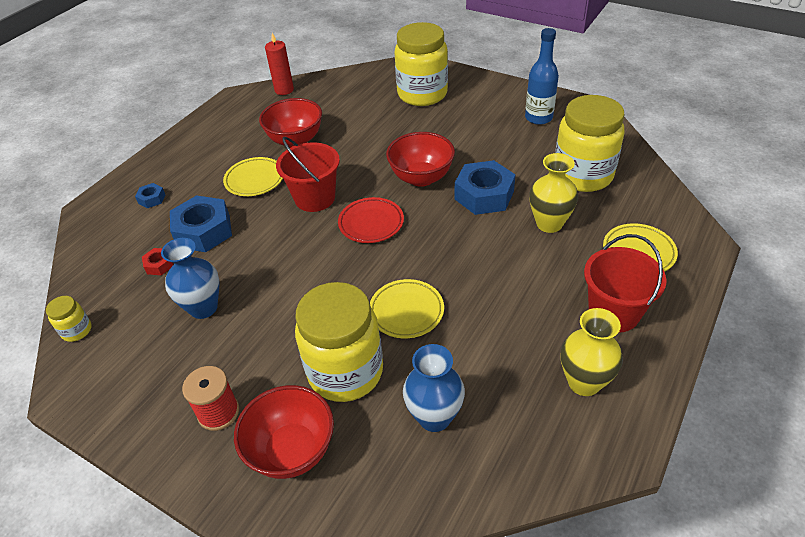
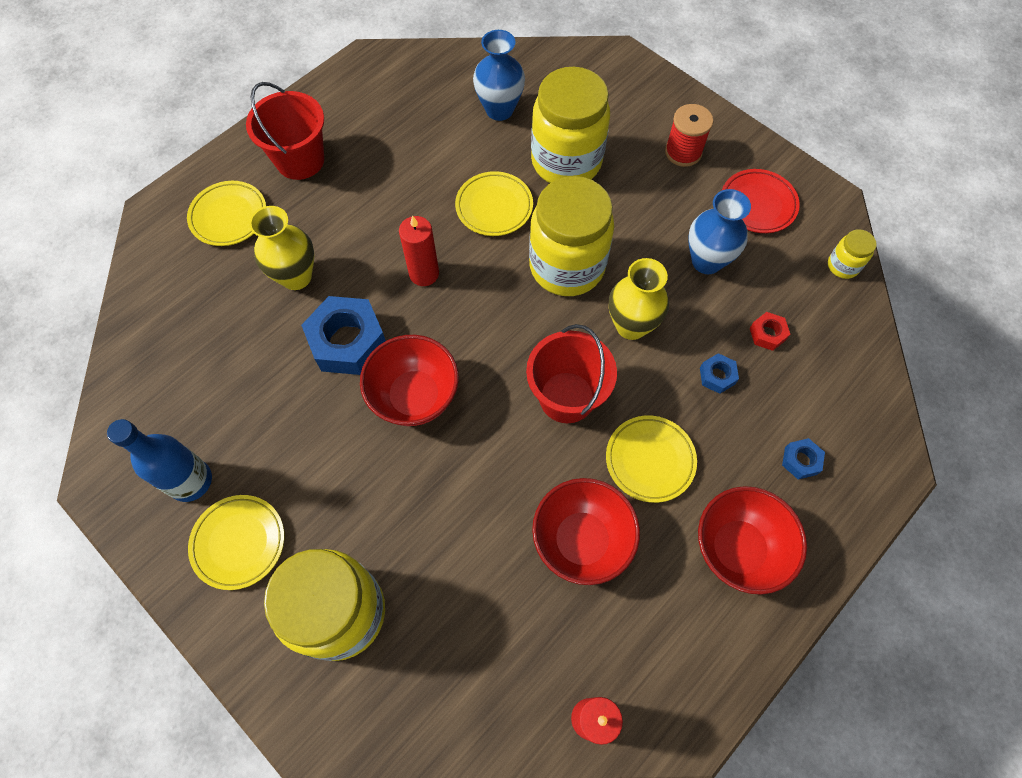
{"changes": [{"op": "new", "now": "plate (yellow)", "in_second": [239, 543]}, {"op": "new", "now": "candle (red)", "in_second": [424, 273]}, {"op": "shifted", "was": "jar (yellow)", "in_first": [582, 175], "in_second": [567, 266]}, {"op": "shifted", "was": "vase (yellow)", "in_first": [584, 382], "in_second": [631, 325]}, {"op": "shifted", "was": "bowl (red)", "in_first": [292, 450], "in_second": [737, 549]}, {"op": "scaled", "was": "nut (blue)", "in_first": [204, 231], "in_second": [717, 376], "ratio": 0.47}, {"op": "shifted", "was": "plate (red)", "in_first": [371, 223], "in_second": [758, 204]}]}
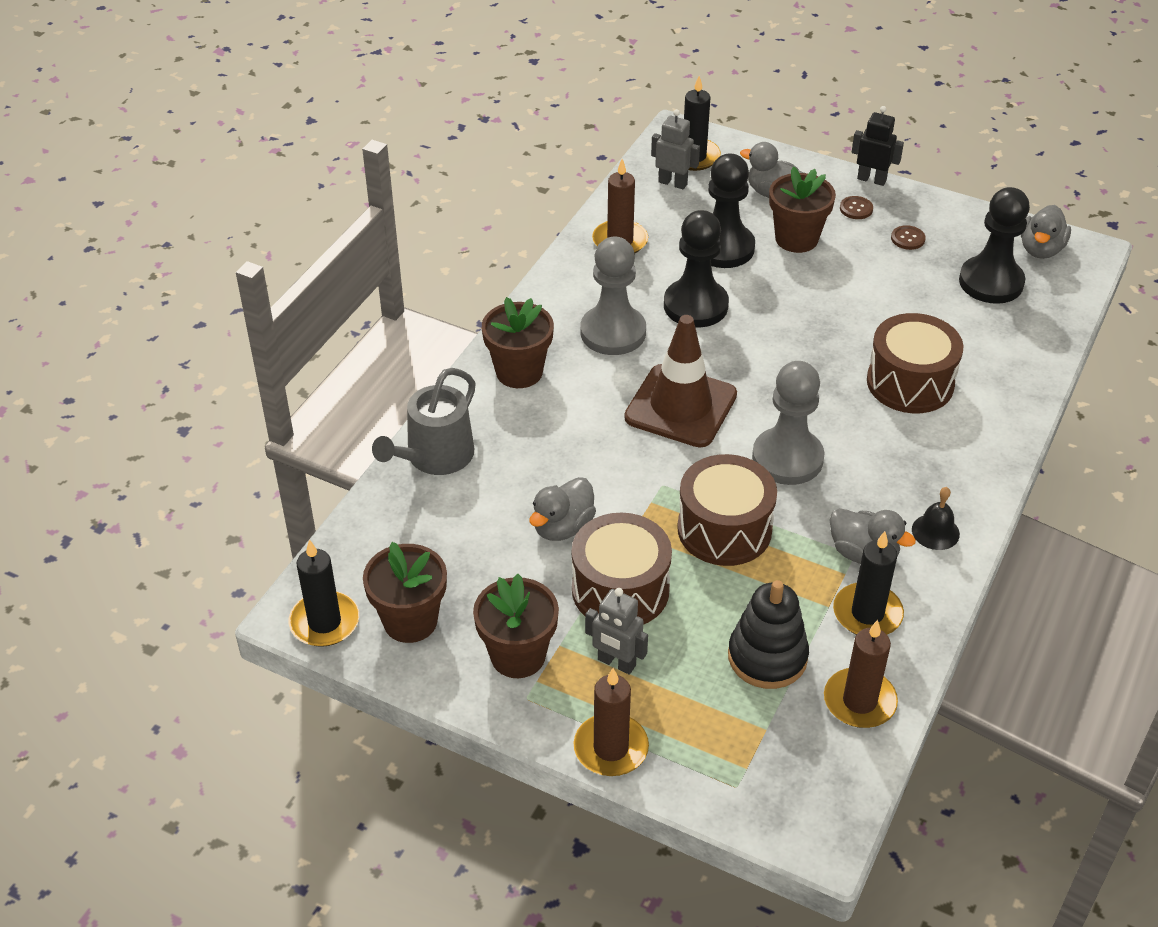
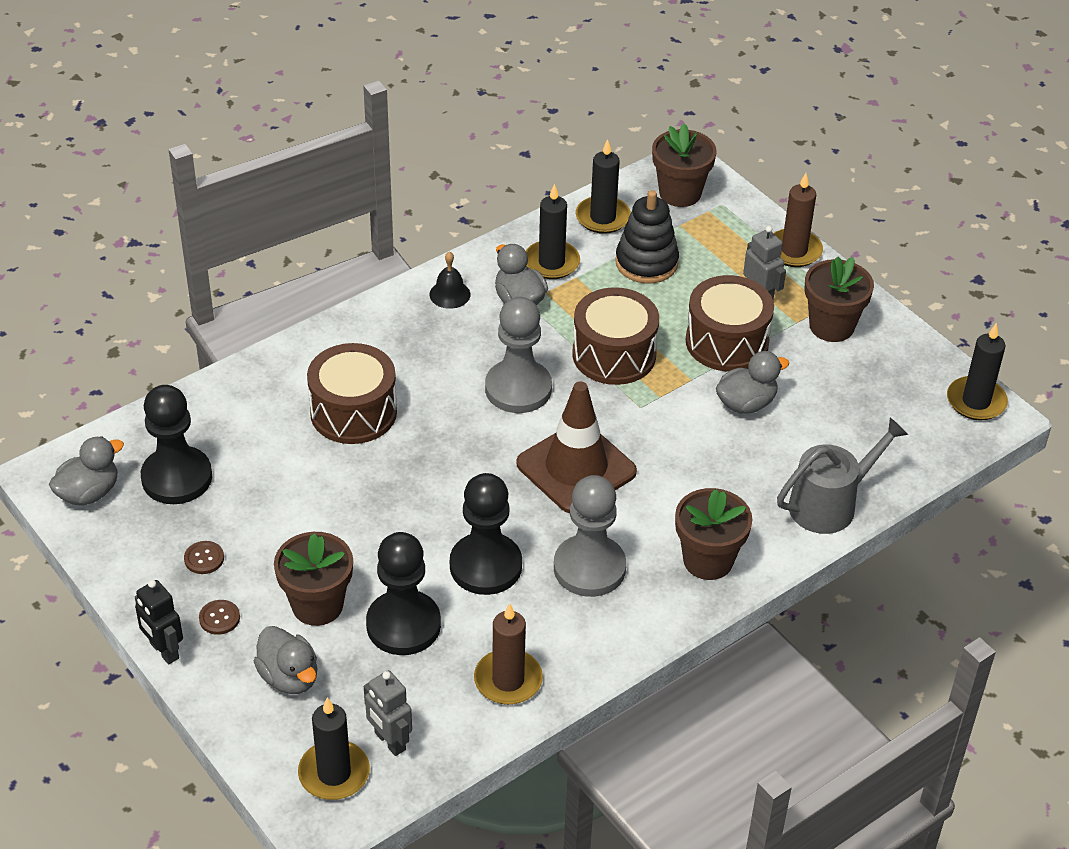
{"changes": [{"op": "repainted", "was": "candle (brown)", "now": "candle (black)", "in_first": [859, 701], "in_second": [602, 217]}, {"op": "shifted", "was": "flower pot (brown)", "in_first": [410, 621], "in_second": [680, 193]}]}
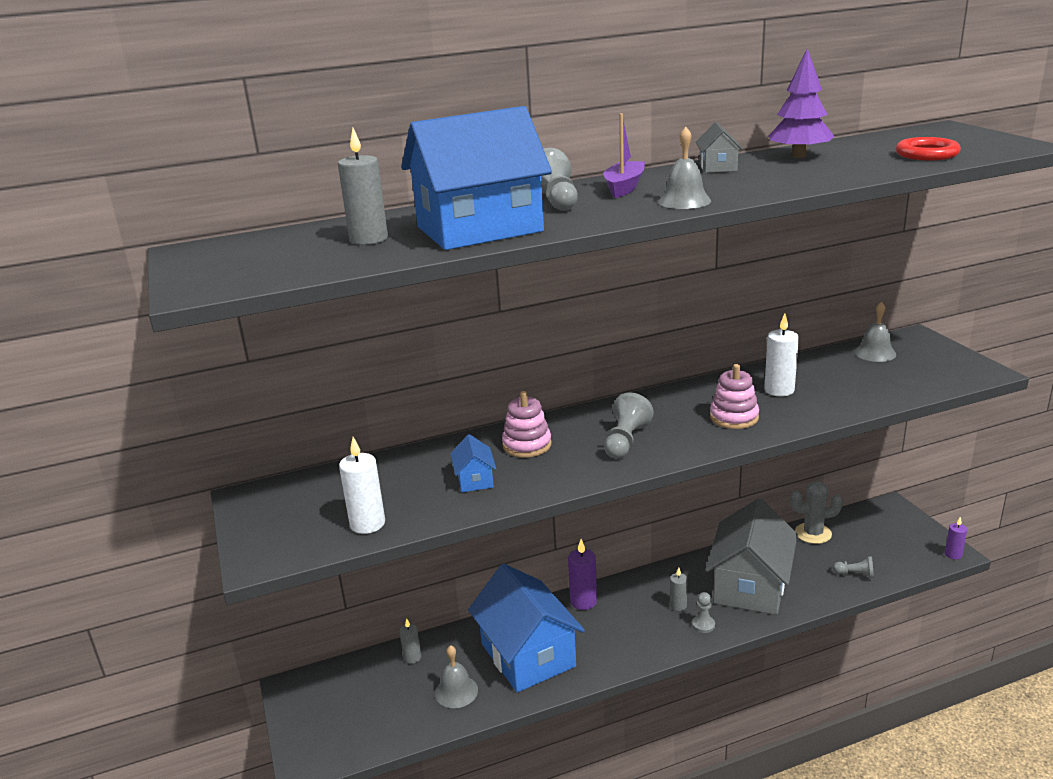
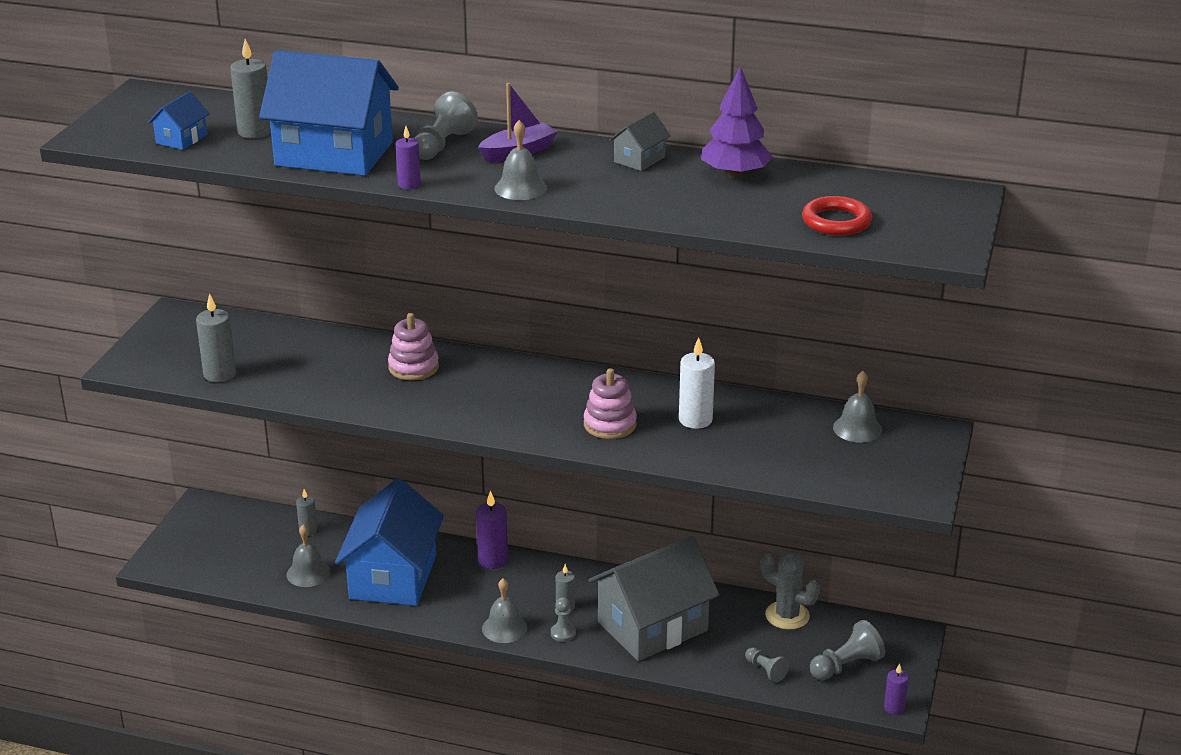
{"changes": [{"op": "shifted", "was": "house (blue)", "in_first": [474, 480], "in_second": [181, 139]}, {"op": "repainted", "was": "candle (white)", "now": "candle (grey)", "in_first": [367, 524], "in_second": [220, 374]}, {"op": "new", "now": "candle (purple)", "in_second": [409, 184]}, {"op": "new", "now": "bell (grey)", "in_second": [504, 628]}, {"op": "shifted", "was": "pawn (grey)", "in_first": [625, 441], "in_second": [846, 665]}]}
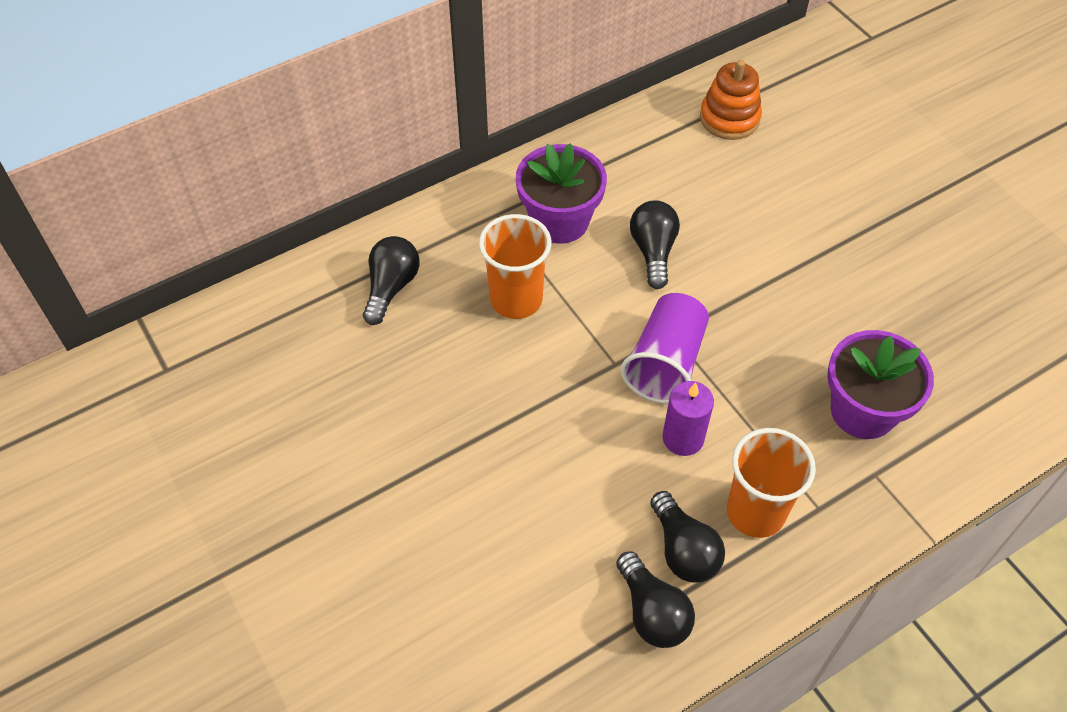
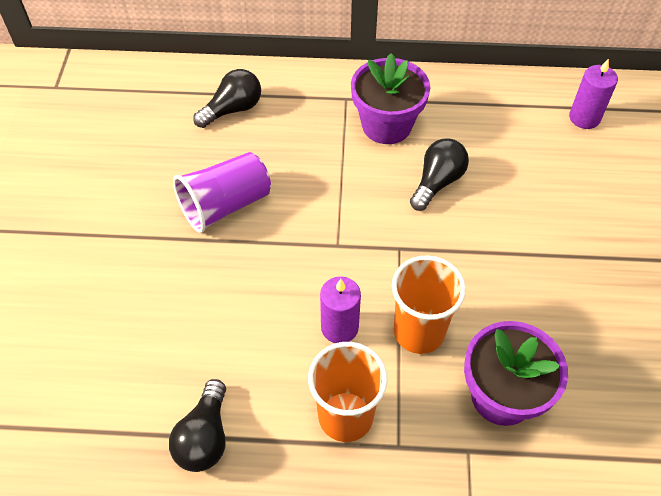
{"changes": [{"op": "shifted", "was": "cup (purple)", "in_first": [665, 363], "in_second": [225, 205]}, {"op": "shifted", "was": "cup (orange)", "in_first": [516, 299], "in_second": [419, 332]}, {"op": "swapped", "was": "stacking toy (orange)", "now": "candle (purple)", "in_first": [729, 118], "in_second": [584, 118]}, {"op": "gone", "was": "light bulb (black)", "in_first": [683, 550]}]}
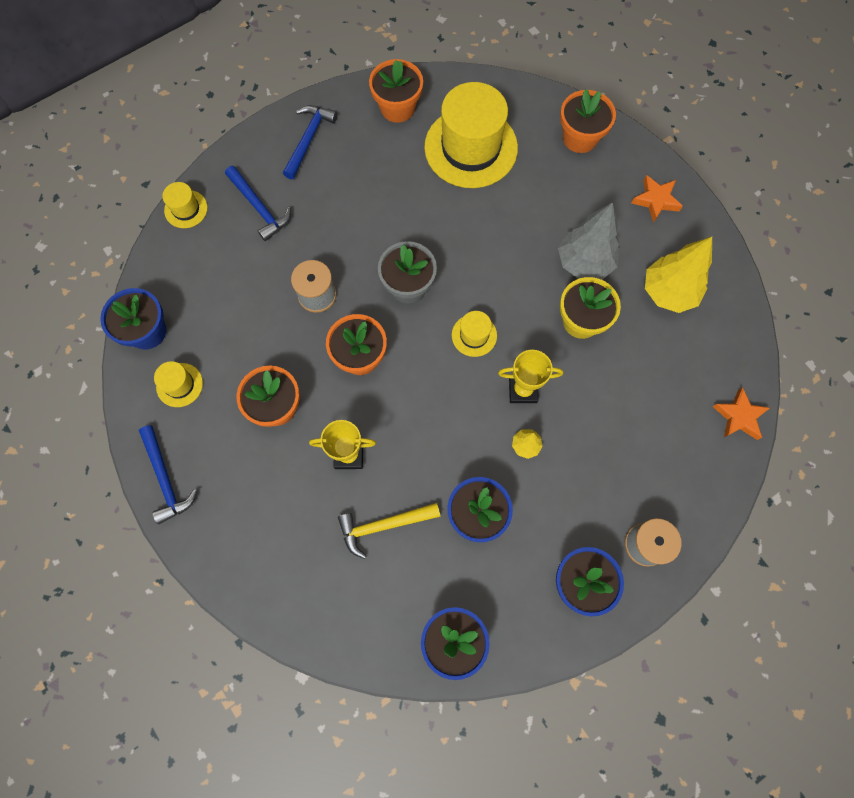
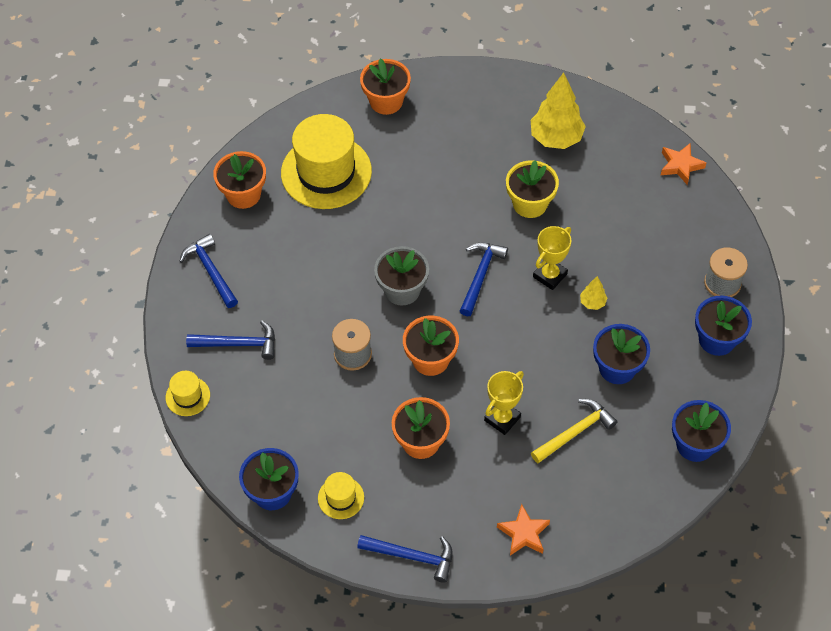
{"changes": [{"op": "swapped", "was": "hat (yellow)", "now": "hammer (blue)", "in_first": [474, 335], "in_second": [480, 276]}, {"op": "shifted", "was": "star (orange)", "in_first": [656, 200], "in_second": [523, 533]}, {"op": "rotated", "was": "hammer (yellow)", "in_first": [383, 525], "in_second": [575, 432], "clockwise": -150}, {"op": "gone", "was": "tree (grey)", "in_first": [584, 262]}]}
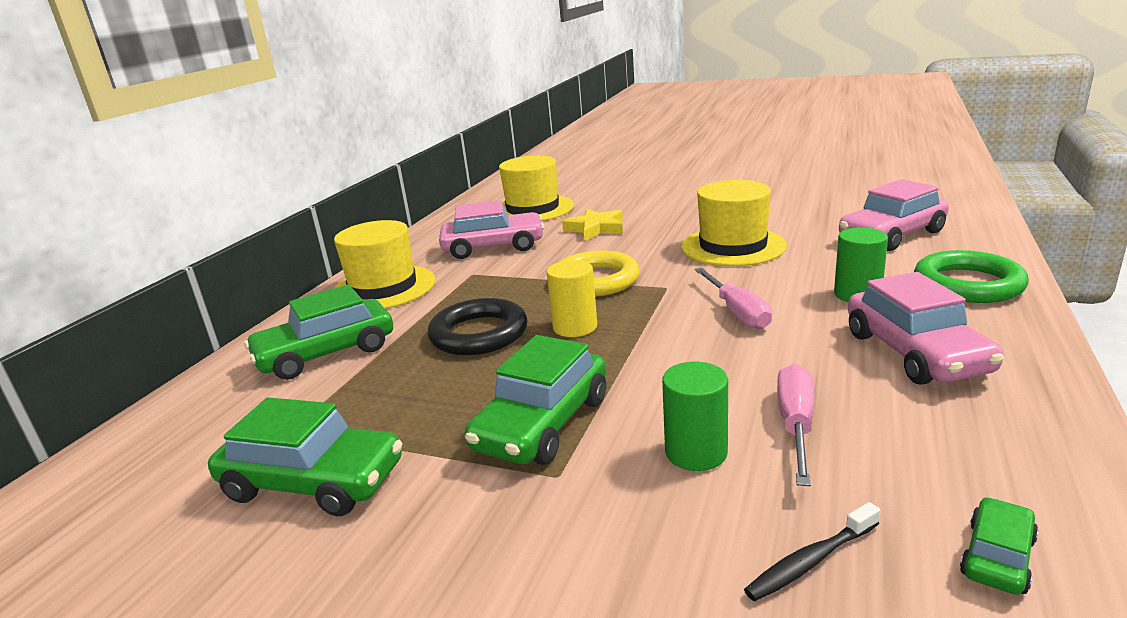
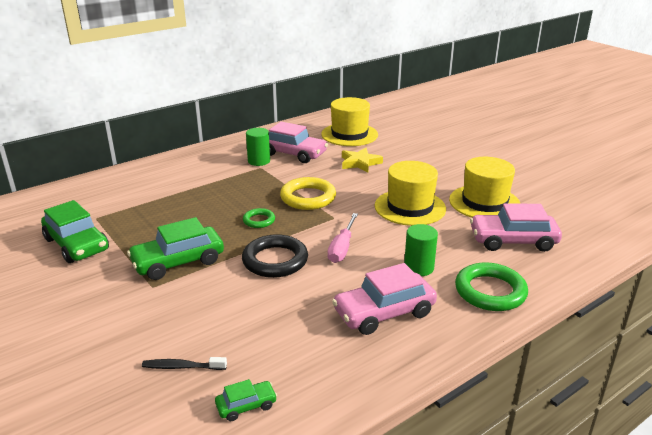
{"changes": [{"op": "shifted", "was": "ring (black)", "in_first": [479, 334], "in_second": [275, 260]}, {"op": "swapped", "was": "cylinder (yellow)", "now": "ring (green)", "in_first": [575, 327], "in_second": [259, 220]}, {"op": "shifted", "was": "cylinder (green)", "in_first": [696, 452], "in_second": [259, 161]}, {"op": "rotated", "was": "car (pink)", "in_first": [916, 353], "in_second": [384, 312], "clockwise": 45}, {"op": "shifted", "was": "hat (yellow)", "in_first": [383, 288], "in_second": [484, 202]}, {"op": "gone", "was": "car (green)", "in_first": [326, 353]}, {"op": "gone", "was": "screwdriver (pink)", "in_first": [795, 425]}]}
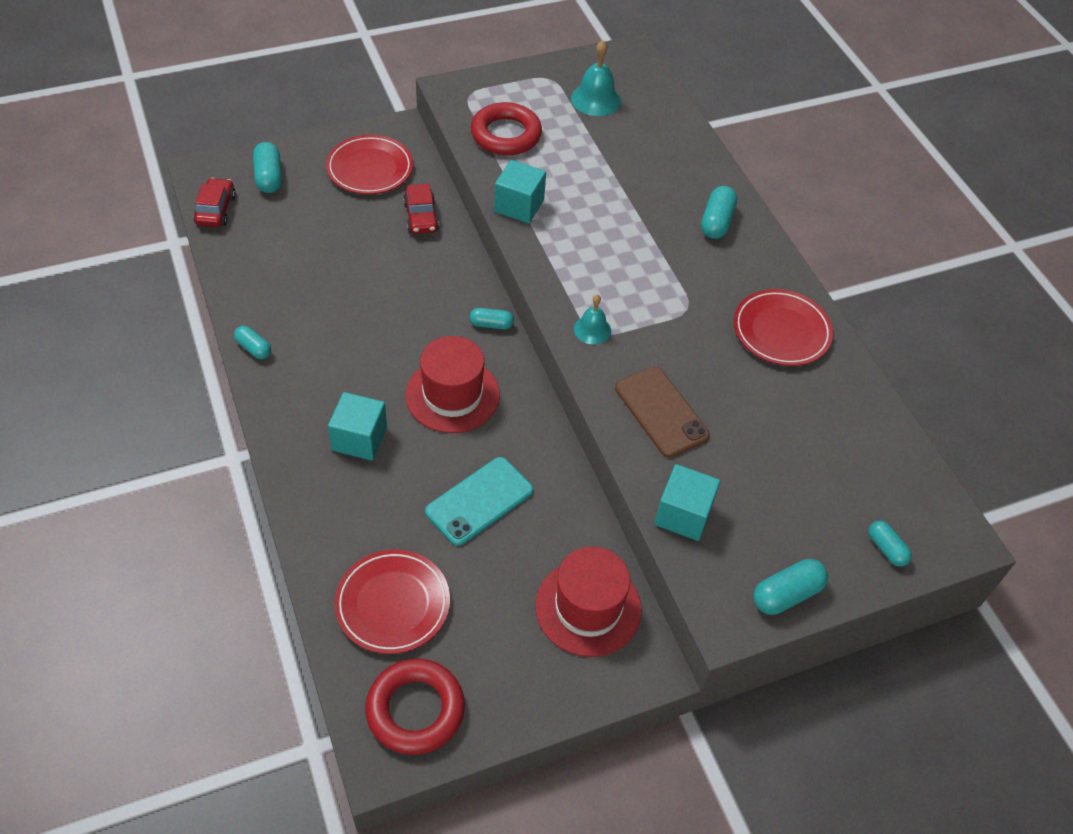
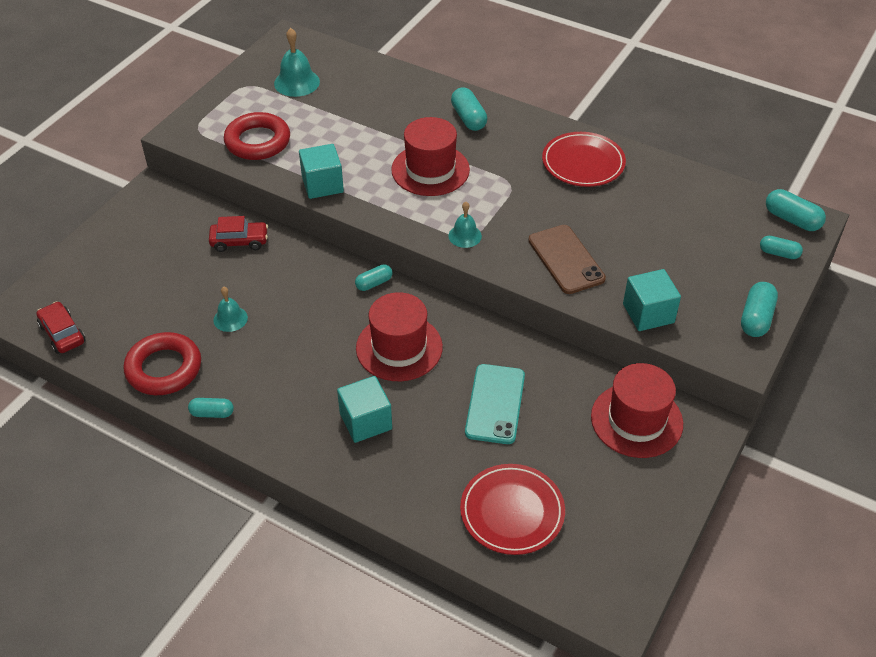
{"changes": [{"op": "shifted", "was": "ring (red)", "in_first": [415, 710], "in_second": [164, 368]}, {"op": "rotated", "was": "car (red)", "in_first": [421, 217], "in_second": [239, 241], "clockwise": -45}, {"op": "new", "now": "bell (turquoise)", "in_second": [230, 319]}, {"op": "new", "now": "hat (red)", "in_second": [430, 170]}, {"op": "rotated", "was": "phone (brown)", "in_first": [661, 412], "in_second": [566, 259], "clockwise": 45}, {"op": "shifted", "was": "capsule (turquoise)", "in_first": [269, 177], "in_second": [792, 219]}, {"op": "gone", "was": "plate (red)", "in_first": [370, 169]}]}
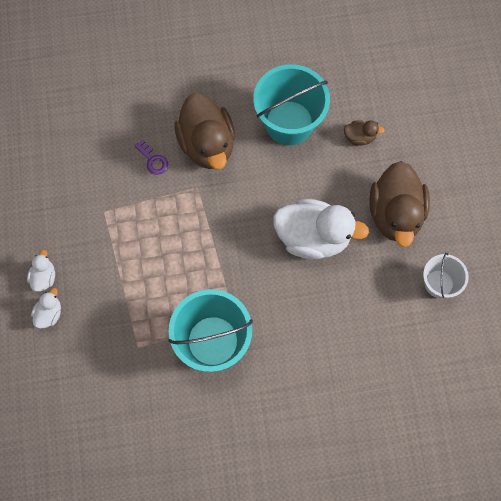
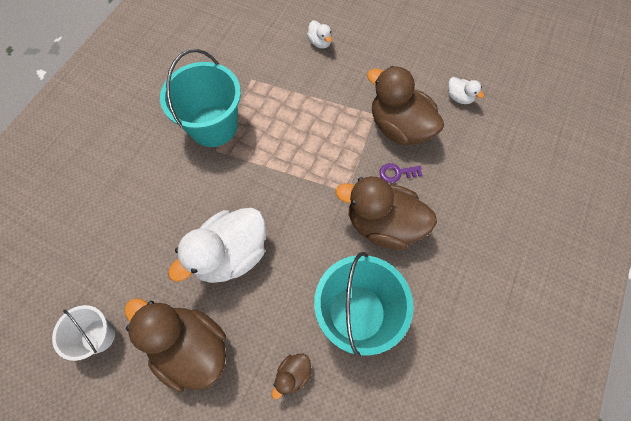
{"changes": [{"op": "new", "now": "duck (brown)", "in_second": [399, 127]}, {"op": "shifted", "was": "duck (white)", "in_first": [44, 277], "in_second": [459, 97]}]}
